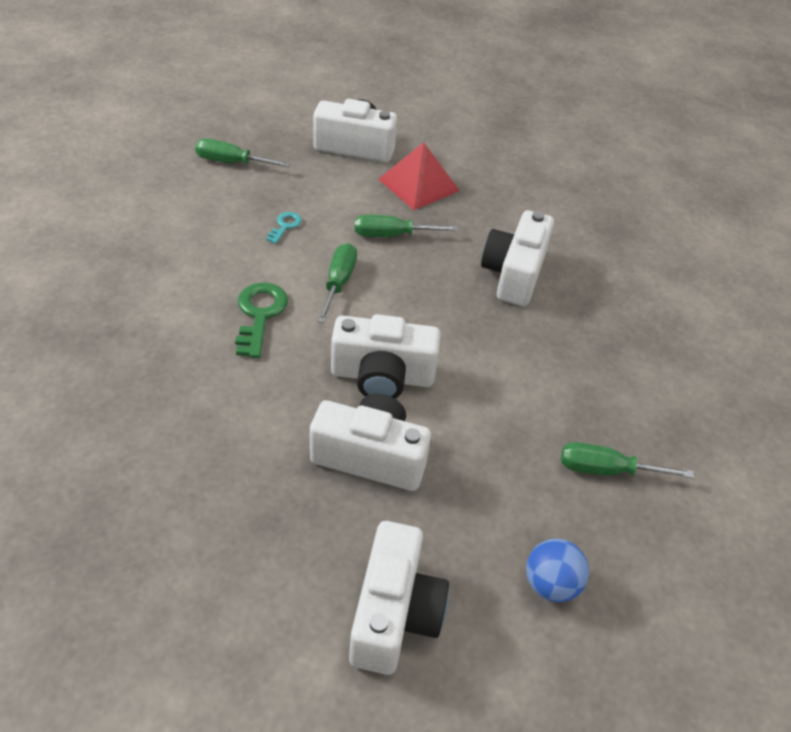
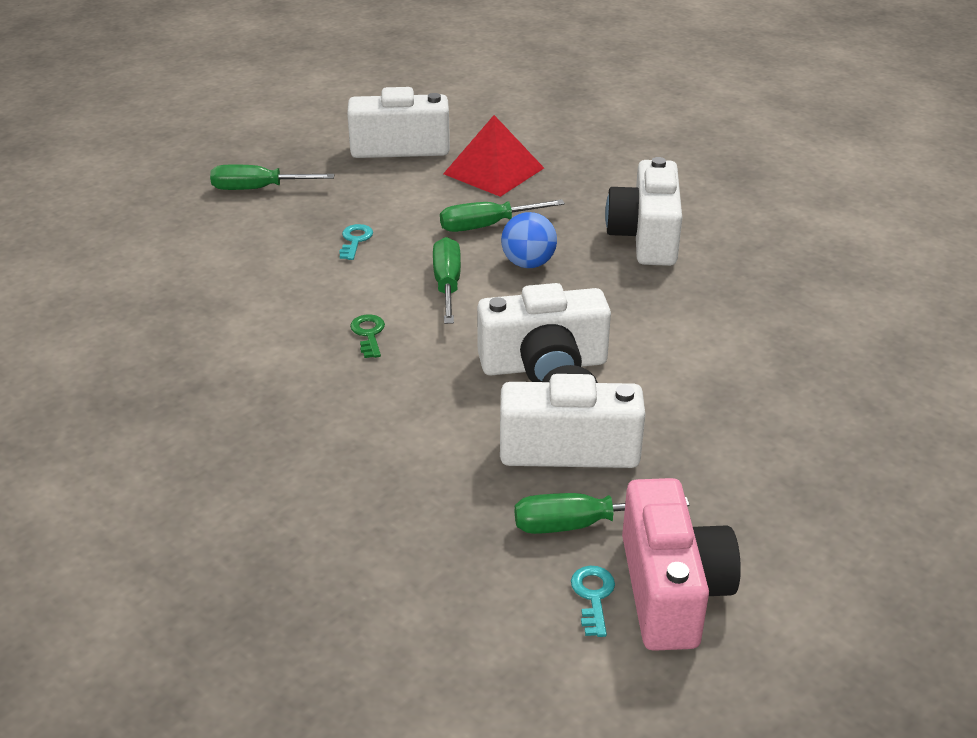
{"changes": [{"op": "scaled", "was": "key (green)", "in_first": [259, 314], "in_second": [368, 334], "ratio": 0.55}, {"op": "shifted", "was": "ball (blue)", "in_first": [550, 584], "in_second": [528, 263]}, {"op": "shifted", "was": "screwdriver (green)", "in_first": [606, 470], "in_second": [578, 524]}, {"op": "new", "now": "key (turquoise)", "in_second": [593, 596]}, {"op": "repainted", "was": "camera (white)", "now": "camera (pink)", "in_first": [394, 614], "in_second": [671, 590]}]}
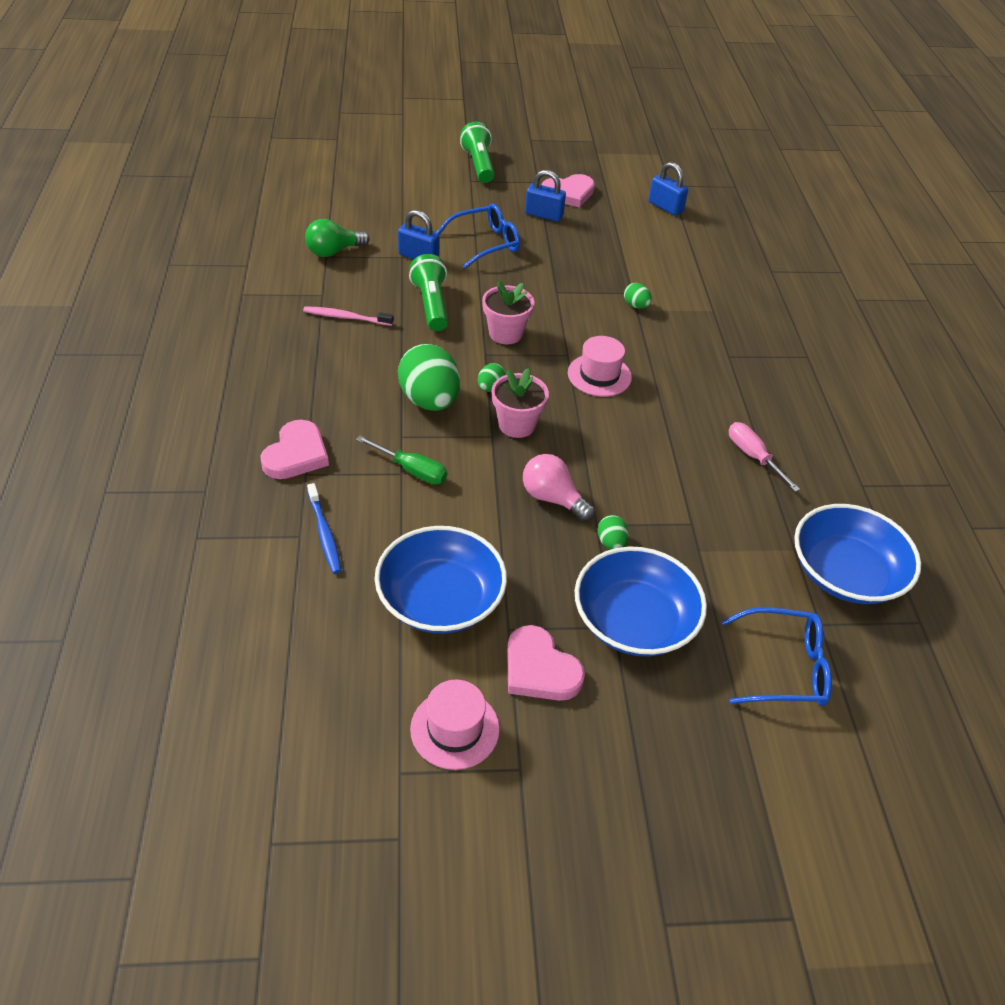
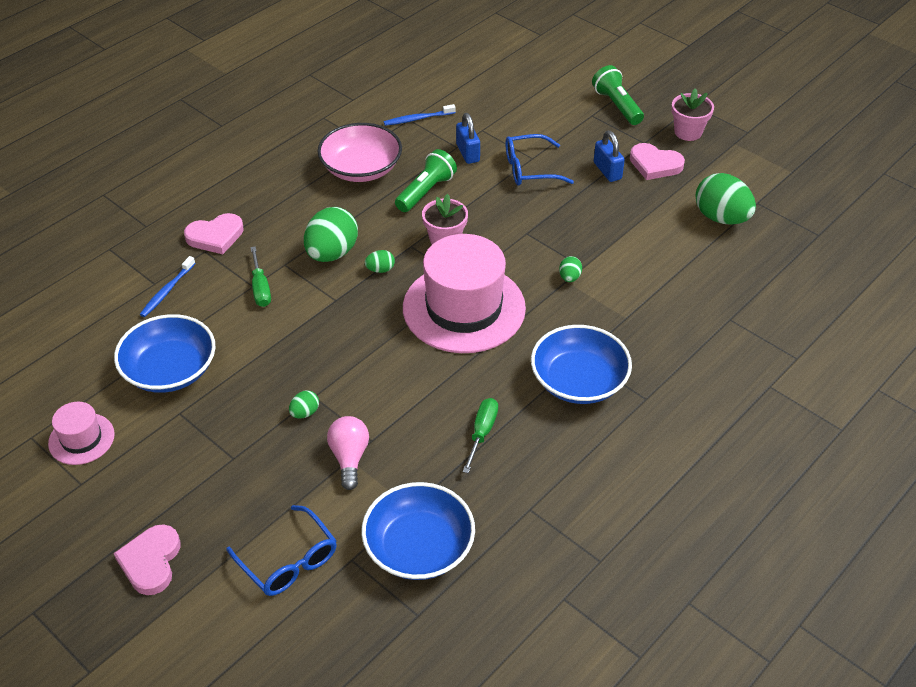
{"changes": [{"op": "shifted", "was": "heart (pink)", "in_first": [539, 669], "in_second": [151, 561]}, {"op": "swapped", "was": "toothbrush (pink)", "now": "bowl (pink)", "in_first": [346, 317], "in_second": [361, 168]}, {"op": "shifted", "was": "light bulb (pink)", "in_first": [552, 498], "in_second": [349, 458]}, {"op": "swapped", "was": "light bulb (green)", "now": "toothbrush (blue)", "in_first": [333, 252], "in_second": [417, 119]}, {"op": "scaled", "was": "hat (pink)", "in_first": [599, 375], "in_second": [464, 308], "ratio": 2.1}, {"op": "repainted", "was": "screwdriver (pink)", "now": "screwdriver (green)", "in_first": [753, 456], "in_second": [482, 432]}, {"op": "rotated", "was": "glasses (blue)", "in_first": [486, 243], "in_second": [529, 169], "clockwise": 150}, {"op": "shifted", "was": "bowl (blue)", "in_first": [634, 621], "in_second": [579, 381]}, {"op": "rotated", "was": "flashlight (green)", "in_first": [479, 165], "in_second": [617, 106], "clockwise": -60}, {"op": "shifted", "was": "flower pot (pink)", "in_first": [517, 425], "in_second": [688, 132]}, {"op": "swapped", "was": "padlock (blue)", "now": "egg (green)", "in_first": [665, 207], "in_second": [721, 218]}]}
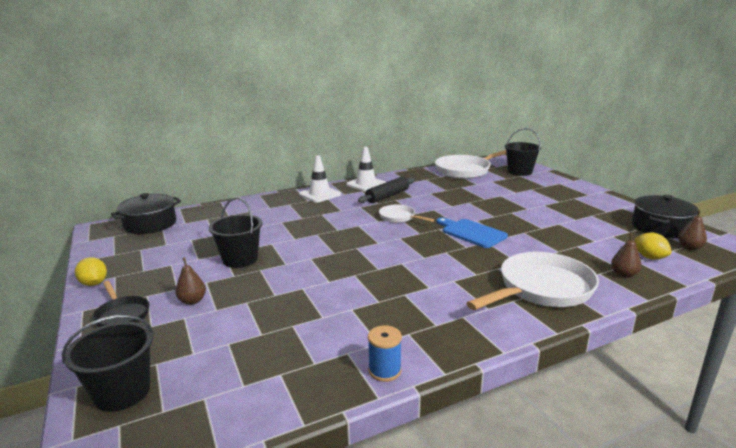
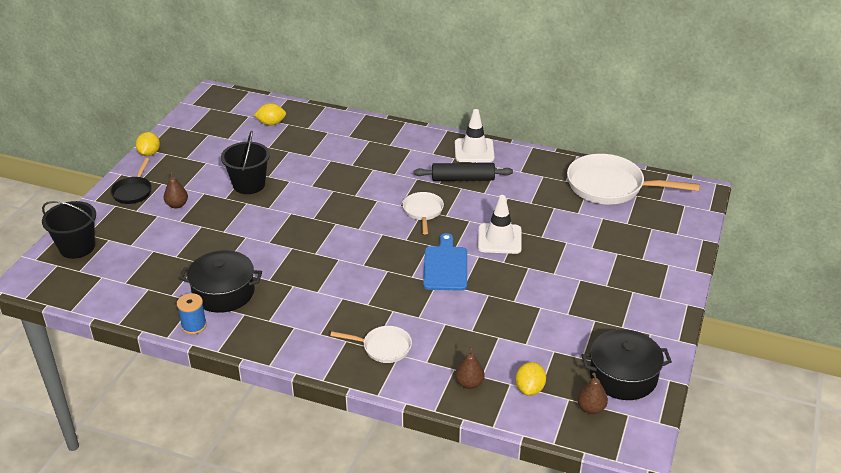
{"changes": [{"op": "shifted", "was": "pot (black)", "in_first": [150, 224], "in_second": [223, 292]}, {"op": "new", "now": "lemon (yellow)", "in_second": [271, 123]}, {"op": "scaled", "was": "pan (white)", "in_first": [541, 289], "in_second": [383, 347], "ratio": 0.53}, {"op": "shifted", "was": "traffic cone (white)", "in_first": [320, 194], "in_second": [499, 239]}, {"op": "gone", "was": "bucket (black)", "in_first": [520, 172]}]}
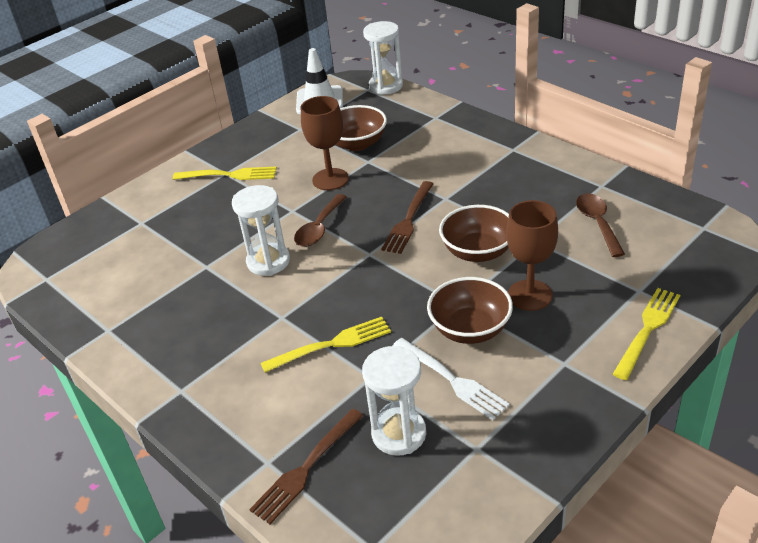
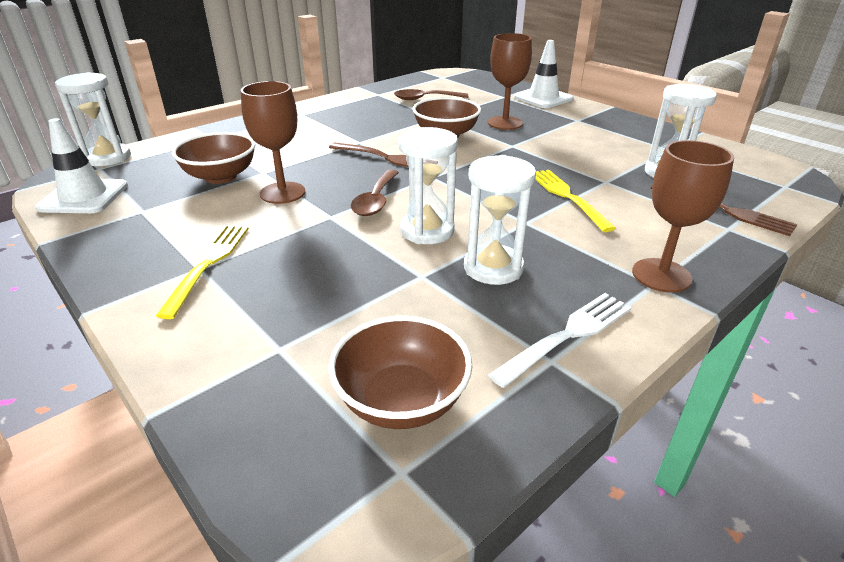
{"changes": [{"op": "shifted", "was": "bowl (brown)", "in_first": [470, 329], "in_second": [401, 401]}, {"op": "rotated", "was": "spoon (brown)", "in_first": [319, 228], "in_second": [376, 200], "clockwise": 75}, {"op": "new", "now": "hourglass (white)", "in_second": [493, 268]}, {"op": "shifted", "was": "fork (white)", "in_first": [451, 380], "in_second": [567, 335]}, {"op": "swapped", "was": "fork (yellow)", "now": "traffic cone (white)", "in_first": [647, 330], "in_second": [543, 98]}, {"op": "new", "now": "goblet (brown)", "in_second": [661, 275]}]}
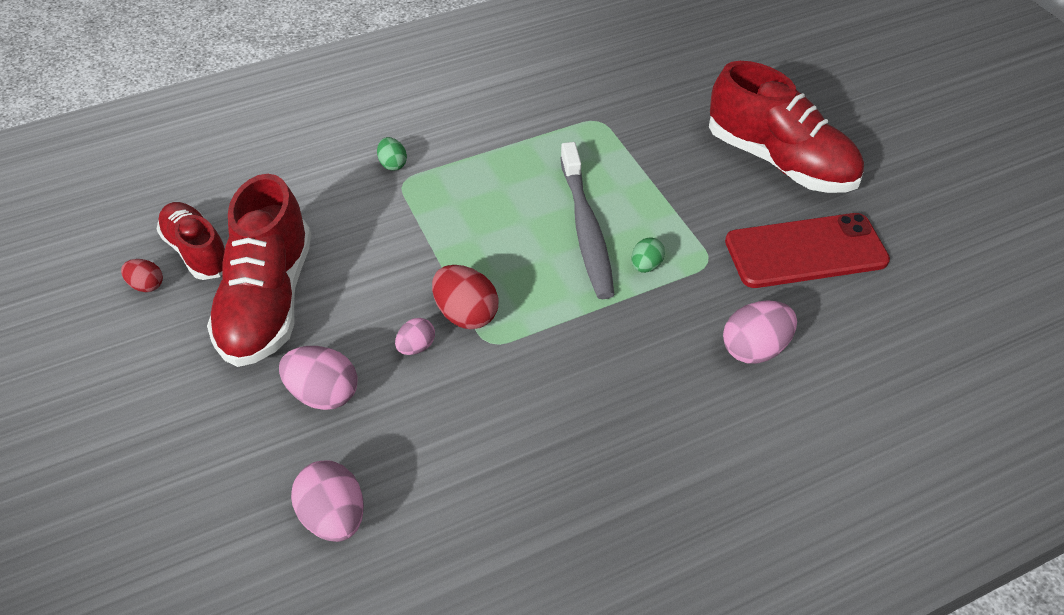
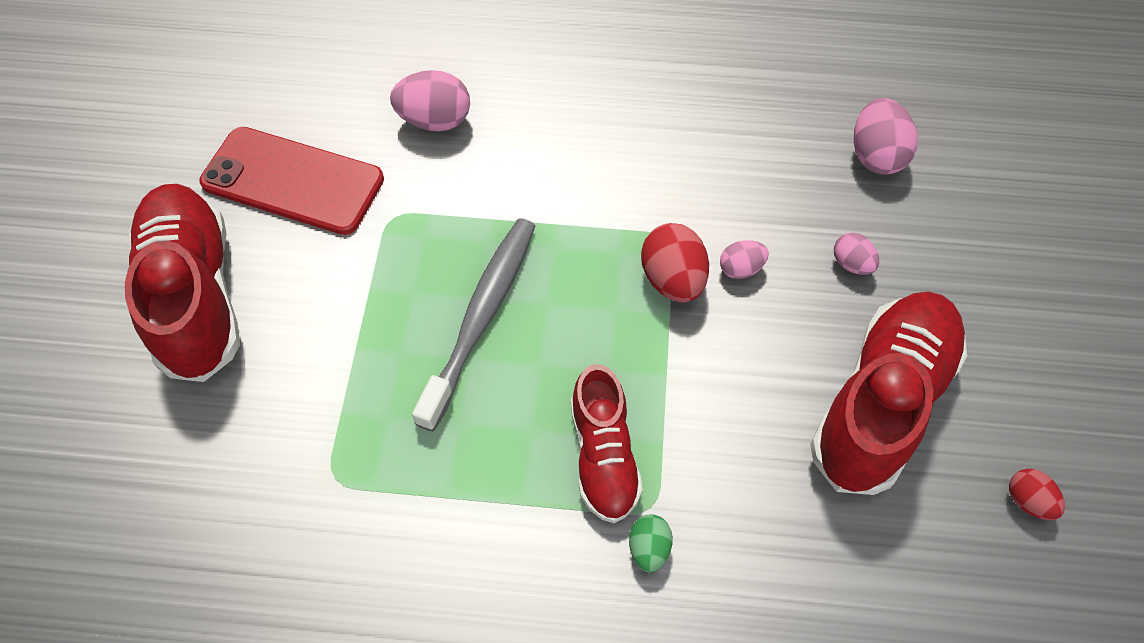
{"changes": [{"op": "shifted", "was": "shoe (red)", "in_first": [197, 251], "in_second": [603, 456]}, {"op": "scaled", "was": "egg (pink)", "in_first": [324, 393], "in_second": [851, 264], "ratio": 0.58}, {"op": "gone", "was": "egg (green)", "in_first": [646, 266]}]}
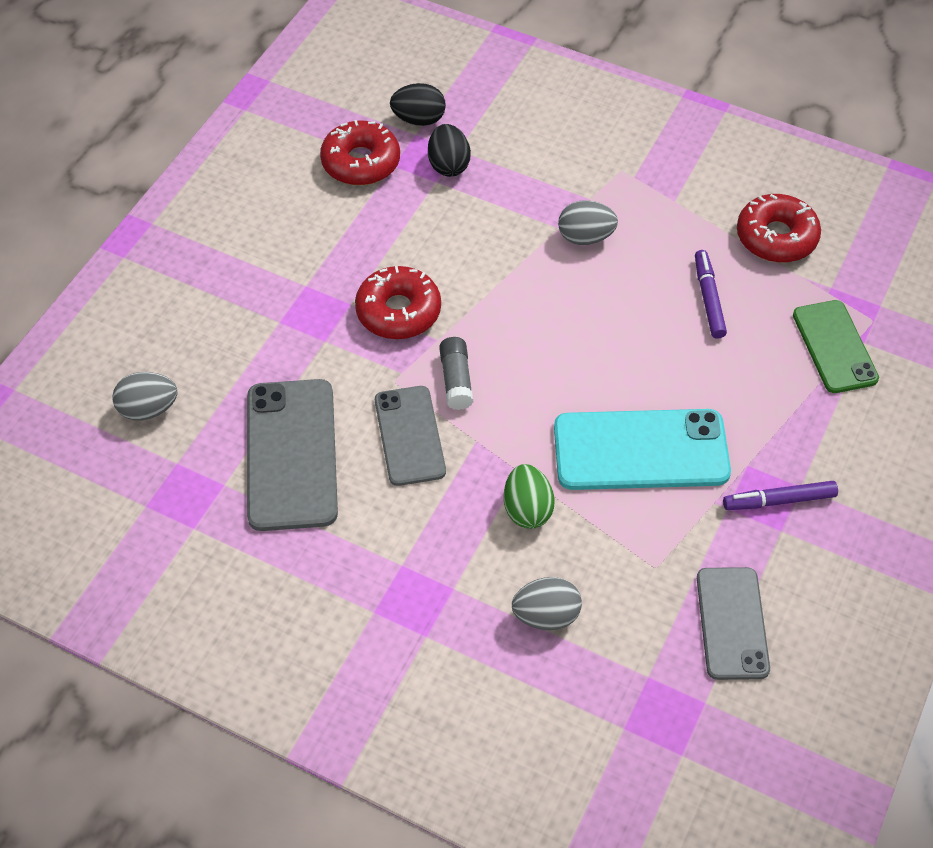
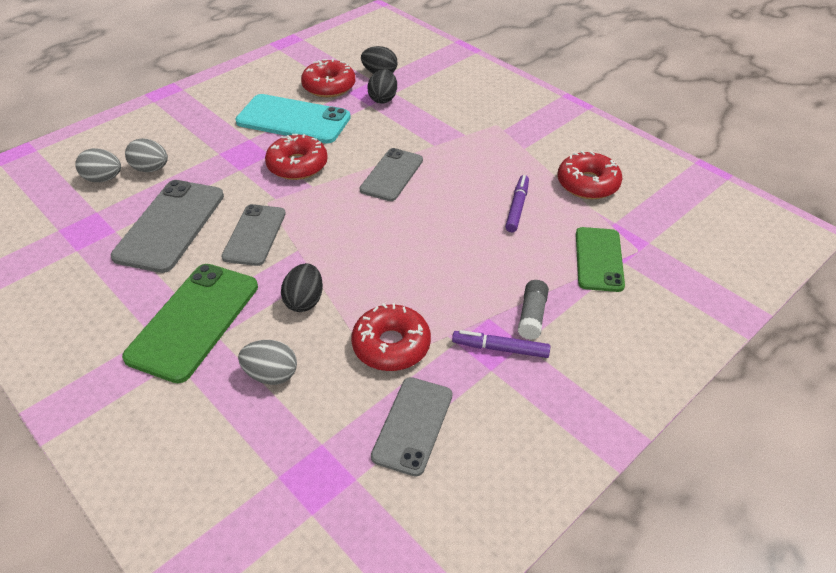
{"changes": [{"op": "new", "now": "phone (green)", "in_second": [193, 321]}, {"op": "shifted", "was": "egg (grey)", "in_first": [585, 237], "in_second": [151, 169]}, {"op": "shifted", "was": "phone (turquoise)", "in_first": [640, 450], "in_second": [293, 119]}, {"op": "repainted", "was": "egg (green)", "now": "egg (black)", "in_first": [527, 509], "in_second": [304, 301]}, {"op": "new", "now": "donut (red)", "in_second": [391, 345]}, {"op": "new", "now": "phone (grey)", "in_second": [391, 175]}, {"op": "shifted", "was": "glue stick (grey)", "in_first": [456, 380], "in_second": [532, 316]}]}
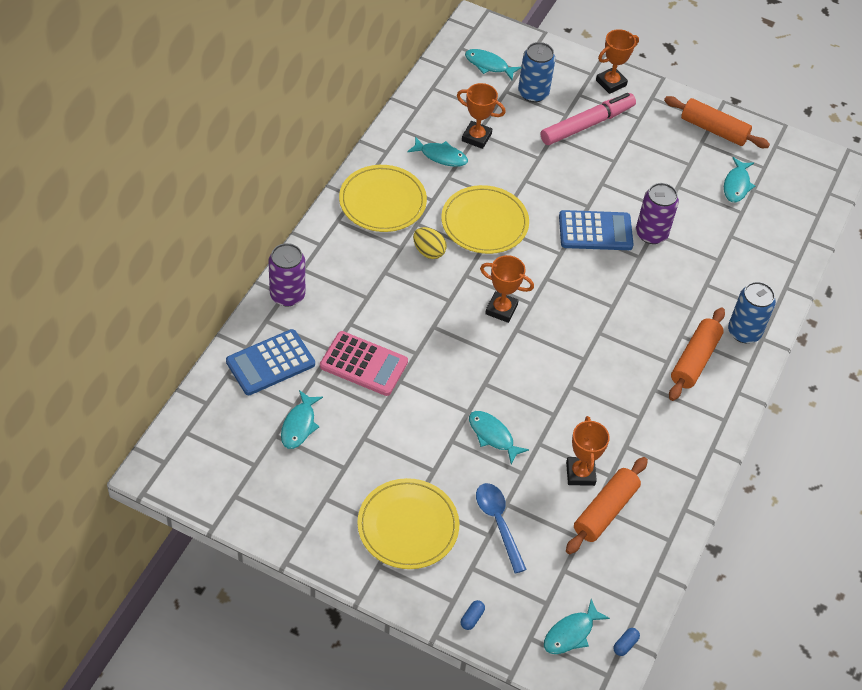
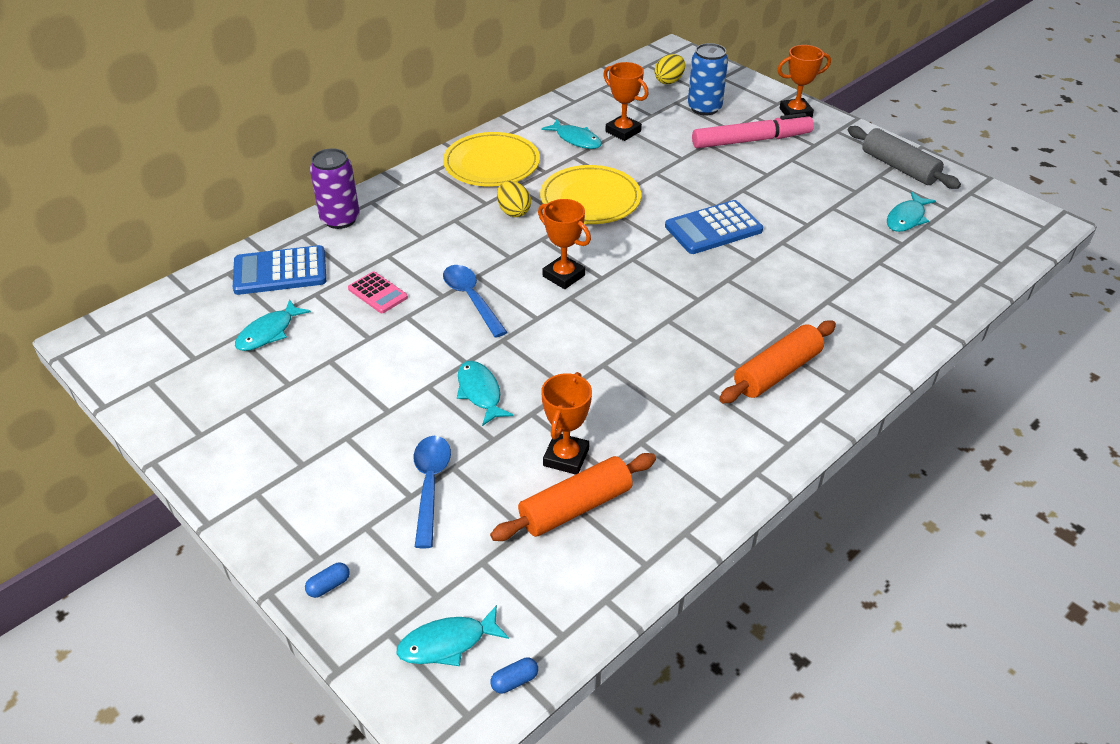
{"changes": [{"op": "scaled", "was": "calculator (pink)", "in_first": [363, 364], "in_second": [377, 293], "ratio": 0.6}, {"op": "new", "now": "spoon (blue)", "in_second": [471, 299]}, {"op": "swapped", "was": "fish (turquoise)", "now": "egg (yellow)", "in_first": [488, 65], "in_second": [669, 81]}, {"op": "rotated", "was": "calculator (blue)", "in_first": [595, 231], "in_second": [713, 228], "clockwise": 135}, {"op": "repainted", "was": "rolling pin (orange)", "now": "rolling pin (grey)", "in_first": [713, 130], "in_second": [899, 167]}, {"op": "gone", "was": "plate (yellow)", "in_first": [408, 526]}, {"op": "gone", "was": "can (purple)", "in_first": [651, 234]}, {"op": "gone", "was": "can (blue)", "in_first": [744, 332]}]}
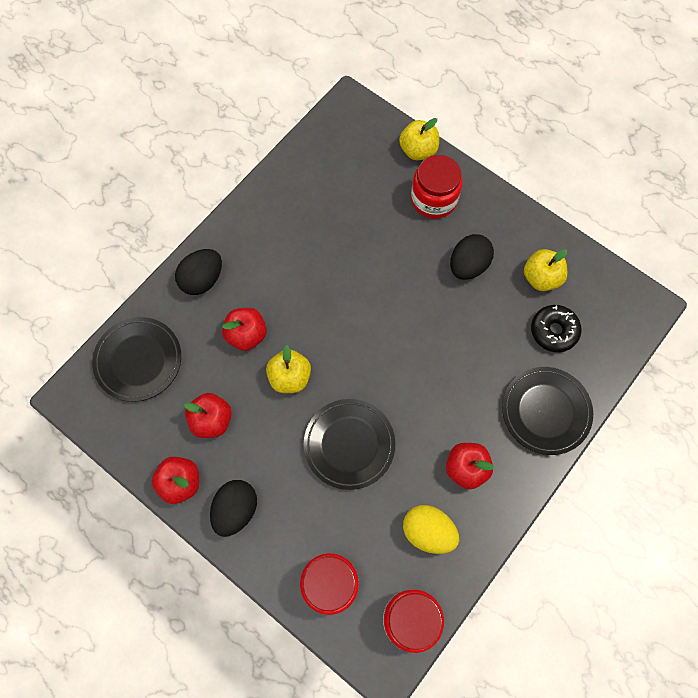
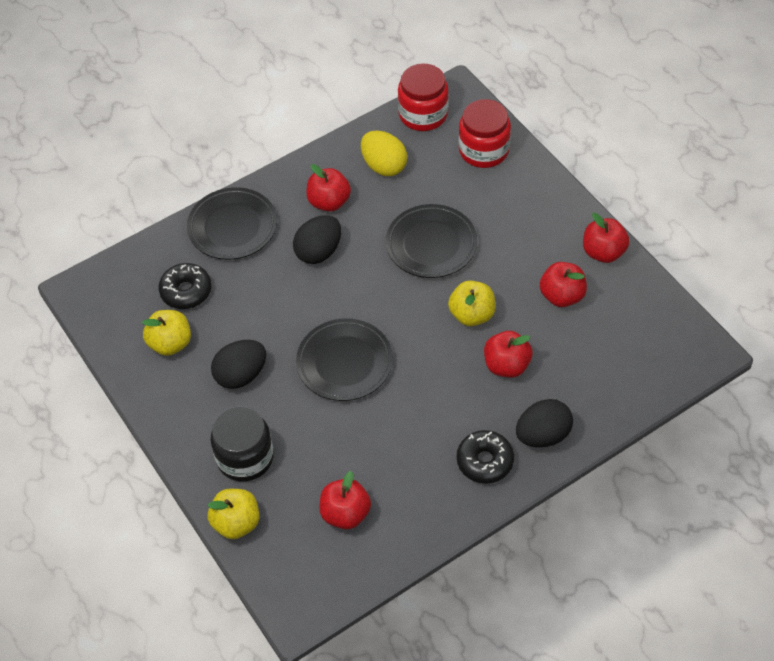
{"changes": [{"op": "repainted", "was": "jar (red)", "now": "jar (black)", "in_first": [433, 199], "in_second": [245, 457]}, {"op": "shifted", "was": "egg (black)", "in_first": [236, 510], "in_second": [319, 252]}, {"op": "shifted", "was": "plate (black)", "in_first": [138, 360], "in_second": [344, 363]}, {"op": "new", "now": "apple (red)", "in_second": [345, 513]}, {"op": "new", "now": "donut (black)", "in_second": [485, 461]}]}
